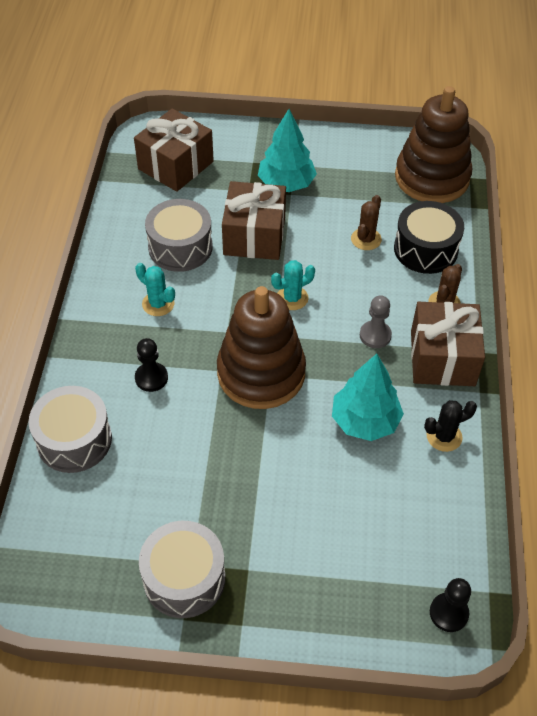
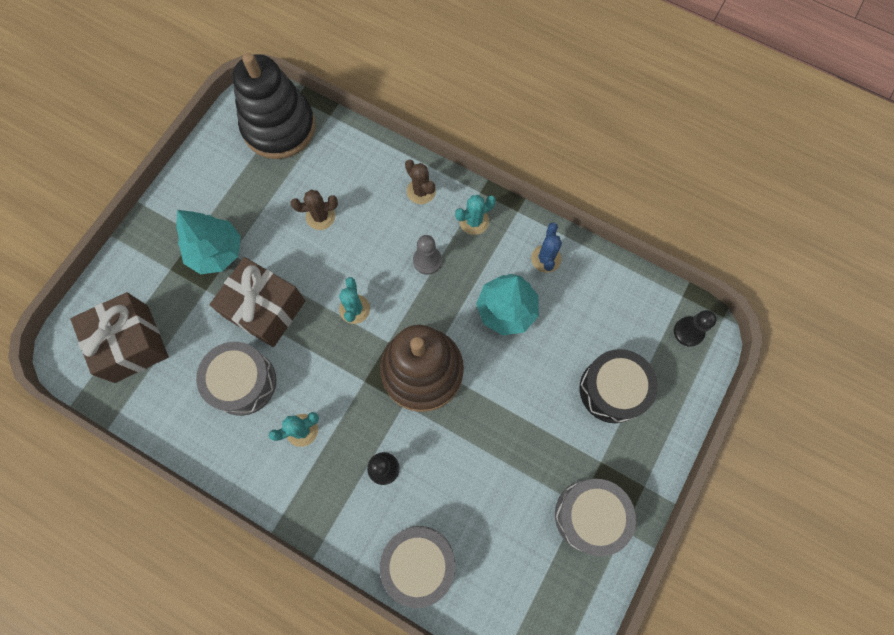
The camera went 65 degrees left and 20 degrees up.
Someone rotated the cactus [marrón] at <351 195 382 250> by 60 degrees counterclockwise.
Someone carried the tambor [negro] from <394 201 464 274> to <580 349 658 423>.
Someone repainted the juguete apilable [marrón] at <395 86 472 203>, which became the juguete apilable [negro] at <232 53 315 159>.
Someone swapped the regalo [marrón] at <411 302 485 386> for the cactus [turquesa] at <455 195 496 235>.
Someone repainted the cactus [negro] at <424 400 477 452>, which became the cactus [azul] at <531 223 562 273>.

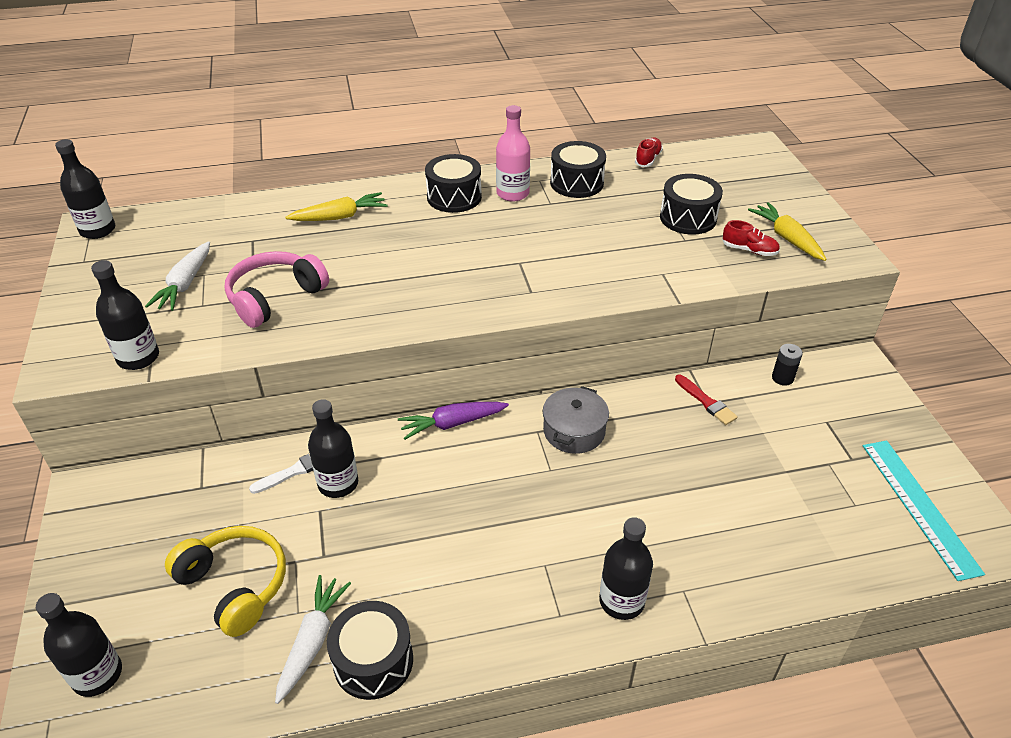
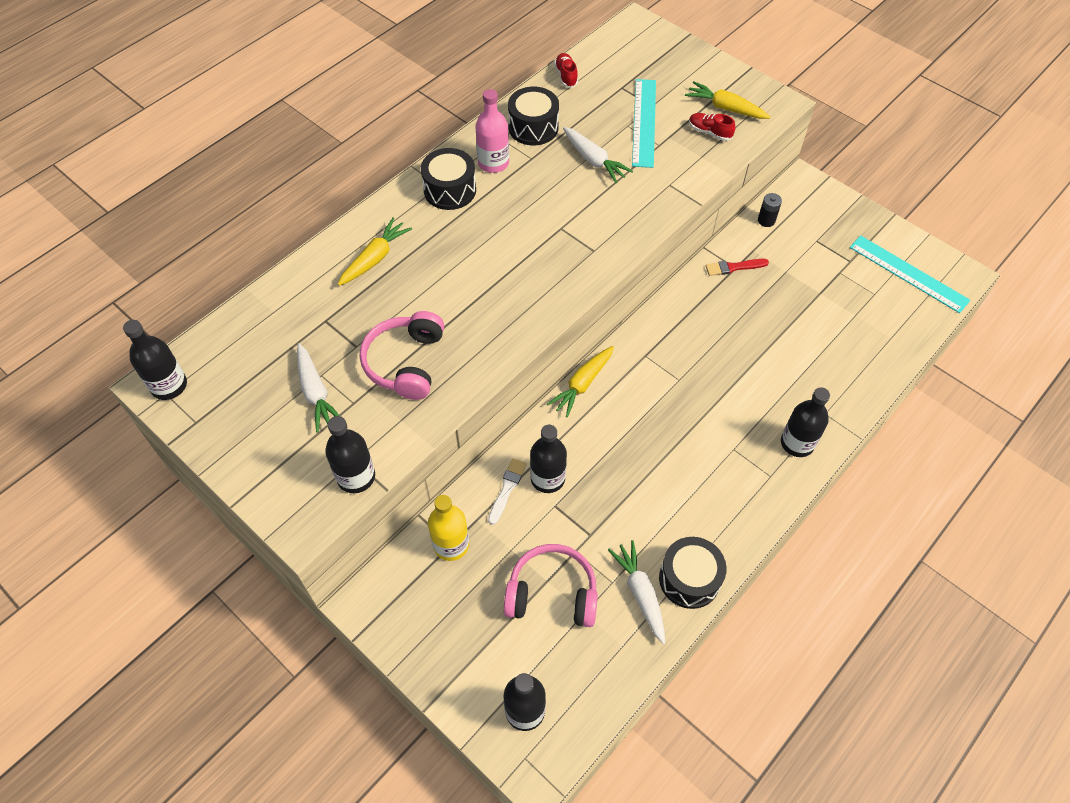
The camera went 35 degrees left and 15 degrees up.
Someone repainted the auriculares [amarillo] at <165 526 286 637>, which became the auriculares [rosa] at <504 544 598 627>.
Someone repainted the zanahoria [morado] at <398 402 509 440>, which became the zanahoria [amarillo] at <547 346 614 417>.
Someone took away the olla [gris] at <542 386 609 454>.
Someone swapped the tambor [negro] at <660 174 723 235> for the regla [turquesa] at <632 79 656 168>.
Someone rotated the pincel [rojo] at <675 375 738 425> by 150 degrees clockwise.
Someone rotated the zapato [rojo] at <722 220 780 256> by 135 degrees counterclockwise.
Someone put down the botella [amarillo] at <428 495 469 561>.
Someone put down the zanahoria [blanco] at <563 127 633 183>.

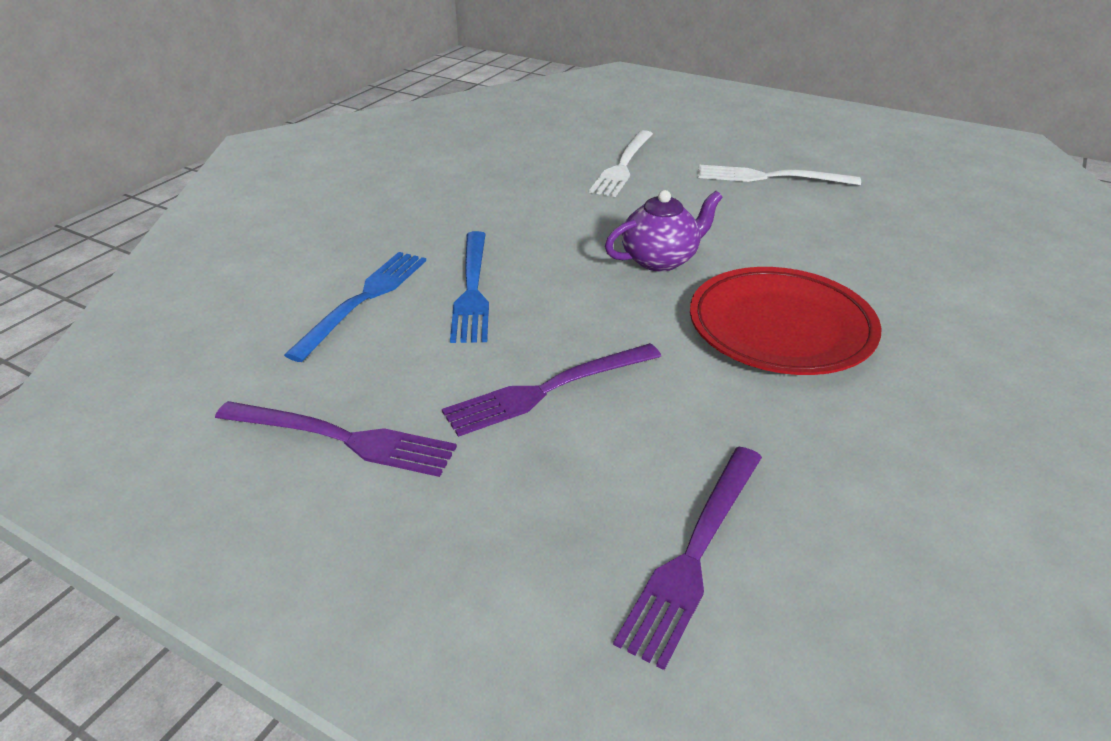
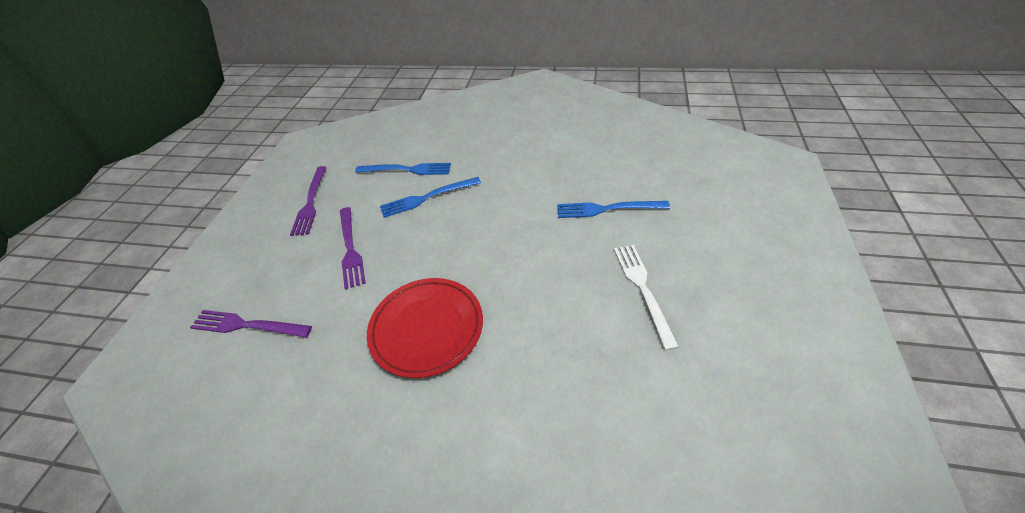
The camera went 75 degrees right and 10 degrees up.
Someone rotated the tenedor [morado] at <442 343 661 437> by 150 degrees counterclockwise.
Someone repainted the tenedor [blanco] at <589 130 653 197>, which became the tenedor [azul] at <557 201 670 218>.
Someone took away the tetera [morado] at <605 190 723 272>.

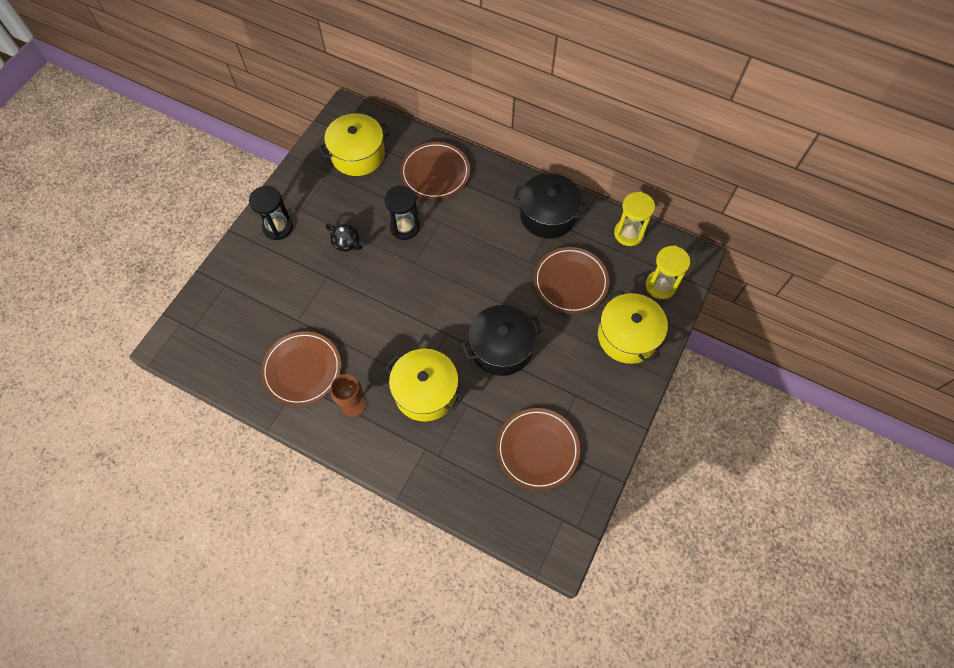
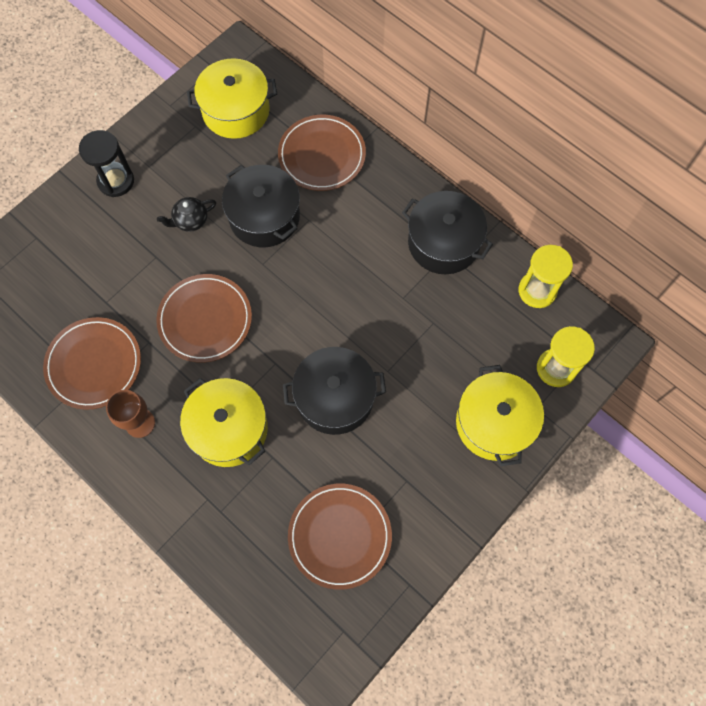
The camera went 15 degrees right and 5 degrees up.
Someone rotated the tetera [negro] at <326 224 364 252> by 105 degrees clockwise.
Someone swapped the reloj de arena [negro] at <384 186 420 240> for the olla [negro] at <222 165 300 247>.
Someone carried the plato [marrón] from <534 247 609 314> to <156 274 252 363>.

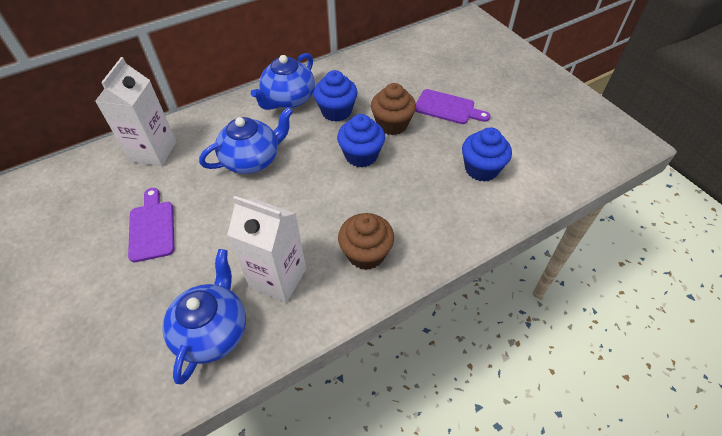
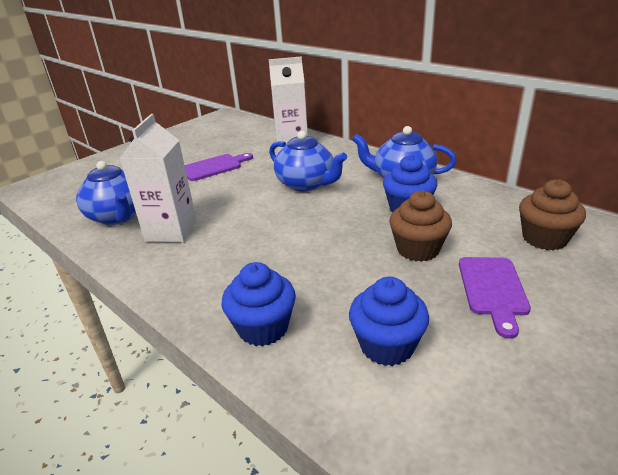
The camera went 75 degrees right and 20 degrees down.
Someone rotated the tetera [azul] at <162 249 246 384> by 60 degrees clockwise.
Someone carried the magdalena [azul] from <337 114 385 167> to <221 262 296 346>.
Someone carried the magdalena [marrón] from <338 213 394 270> to <519 179 586 250>.

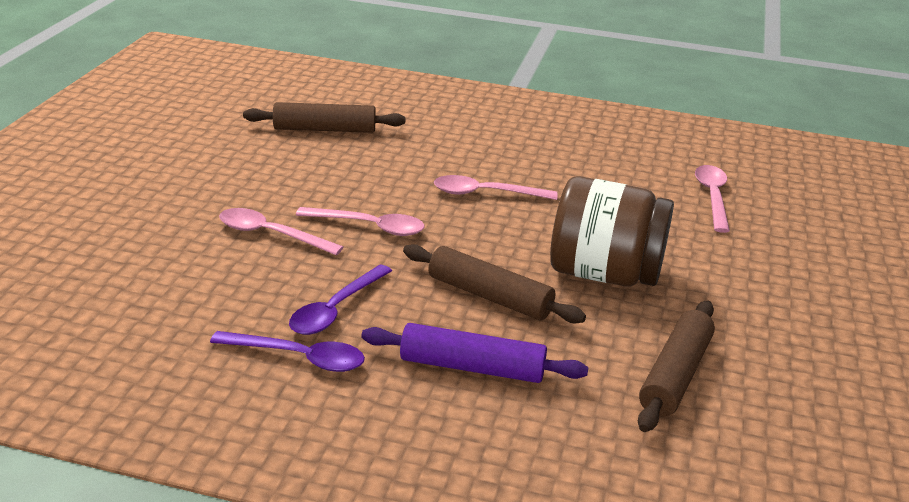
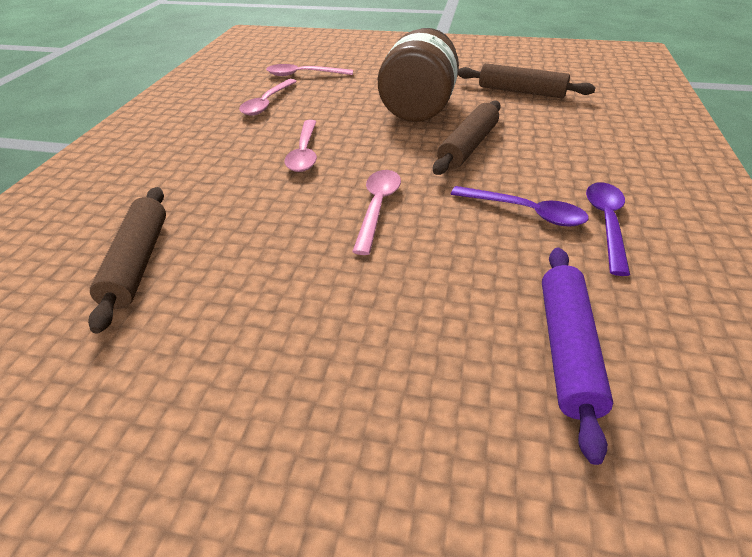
The camera went 90 degrees left and 10 degrees up.
Someone carried the cuchara [rosa] from <219 208 343 255> to <239 79 297 116>.
Someone carried the rodillo [morado] from <361 323 588 383> to <542 248 613 465>.

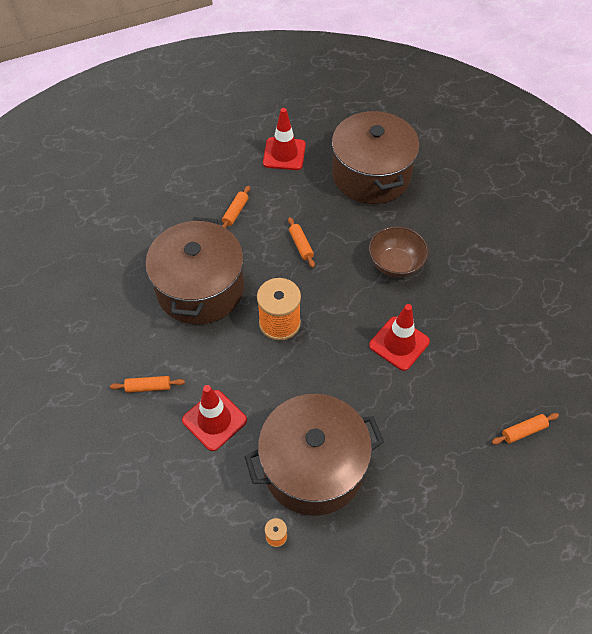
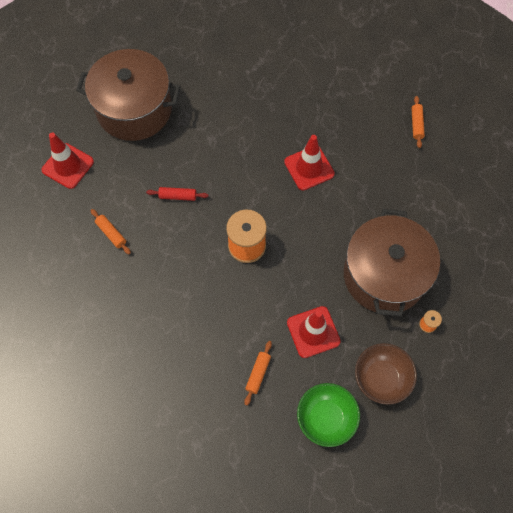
The camera went 65 degrees left and 10 degrees up.
Someone took away the olla [marrón] at <145 217 244 325>.
Someone repainted the rodillo [naranja] at <288 217 315 268>, which became the rodillo [rojo] at <146 187 209 201>.
Someone carried the cuenco [marrón] from <369 226 429 278> to <355 343 417 405>.
Someone put down the cuenco [verde] at <297 383 360 447>.

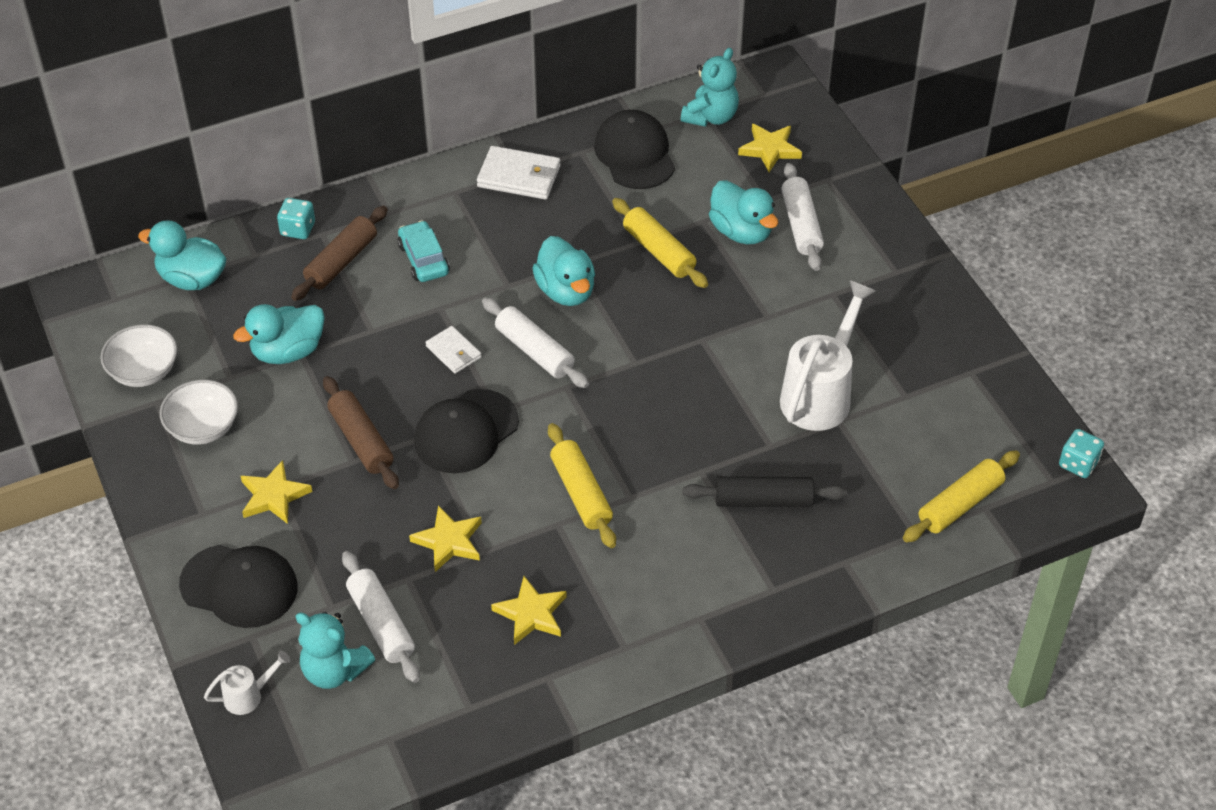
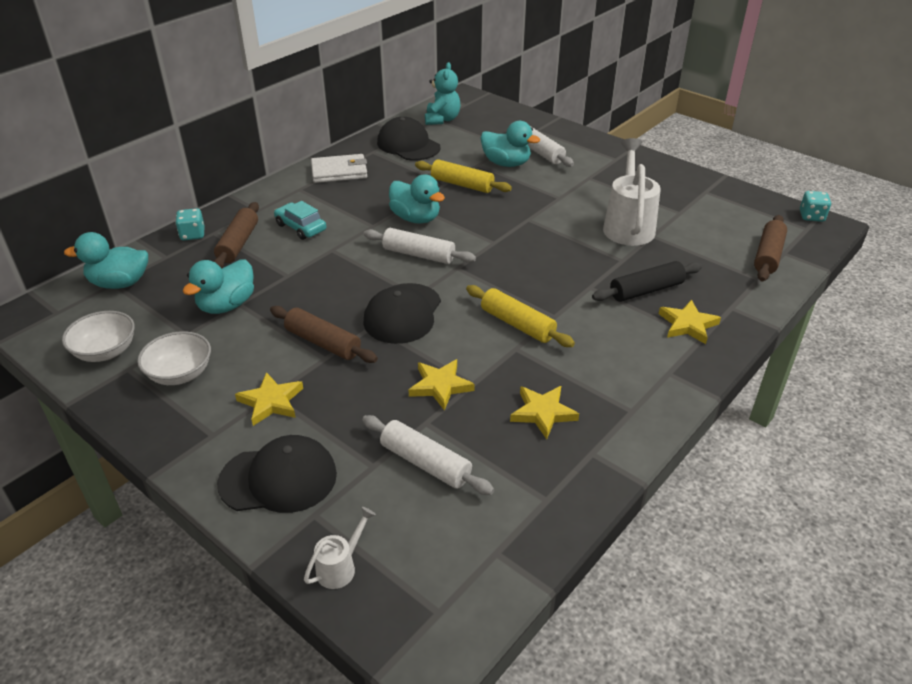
The camera went 25 degrees left and 10 degrees down.
Someone took away the osito [turquesa] at <296 612 375 689>.
Someone took away the cartera [blanco] at <426 326 482 374>.
Someone carried the estrella [amarillo] from <738 124 802 172> to <659 300 721 344>.
Someone repainted the rodillo [amarillo] at <903 451 1020 542>, which became the rodillo [marrón] at <754 215 787 281>.

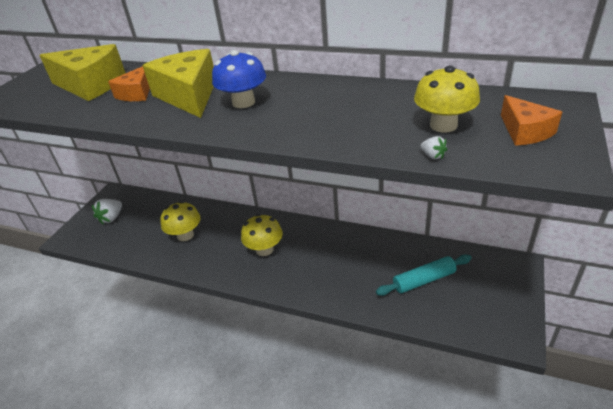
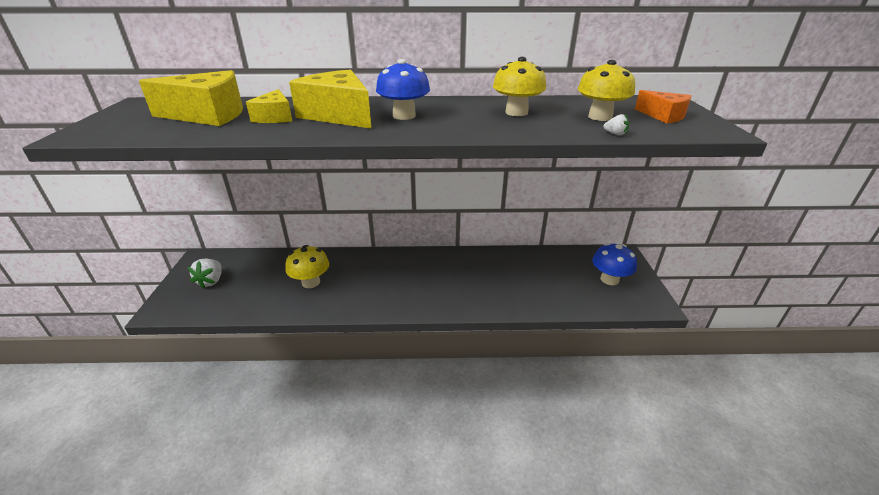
The camera went 25 degrees left and 5 degrees down.
Someone repainted the queso [naranja] at <108 66 150 101>, which became the queso [amarillo] at <246 89 292 123>.
Someone carried the seta [amarillo] from <241 214 283 256> to <493 57 546 116>.
Someone took away the rodillo [turquesa] at <376 254 471 296>.
Someone put down the seta [azul] at <592 243 637 285>.

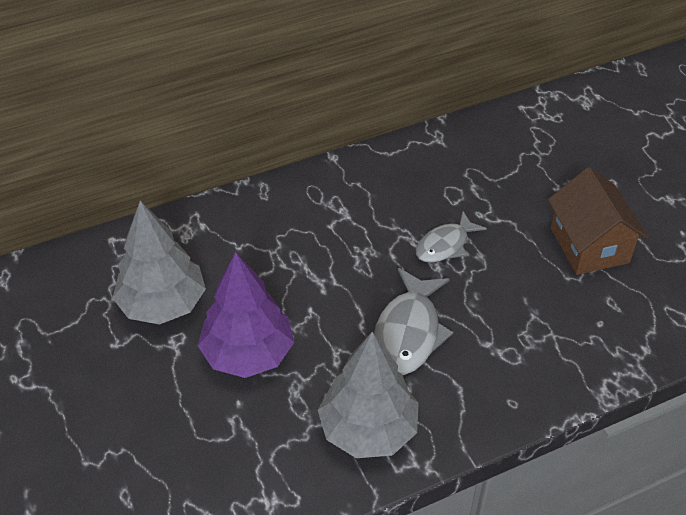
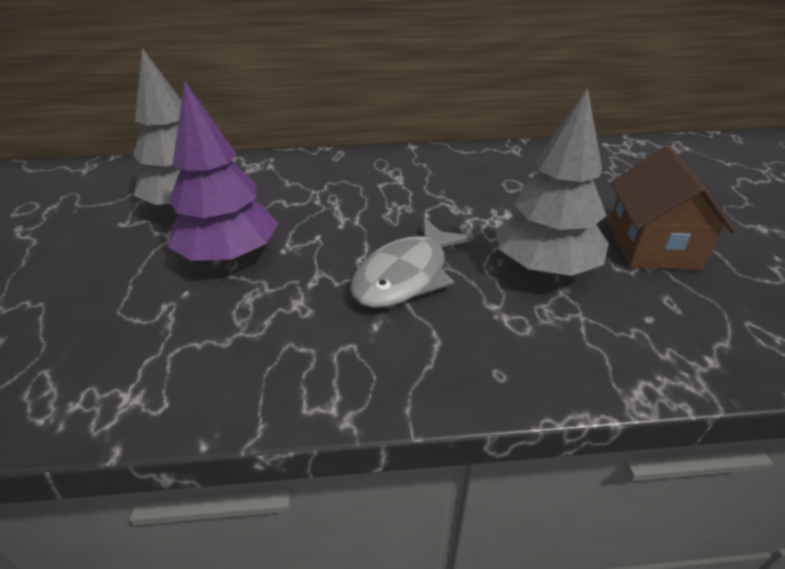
The camera went 20 degrees right and 10 degrees down.
Someone carried the árbol [gris] from <318 332 419 458> to <496 88 609 276>.
Someone took away the pez [gris] at <416 211 487 263>.

